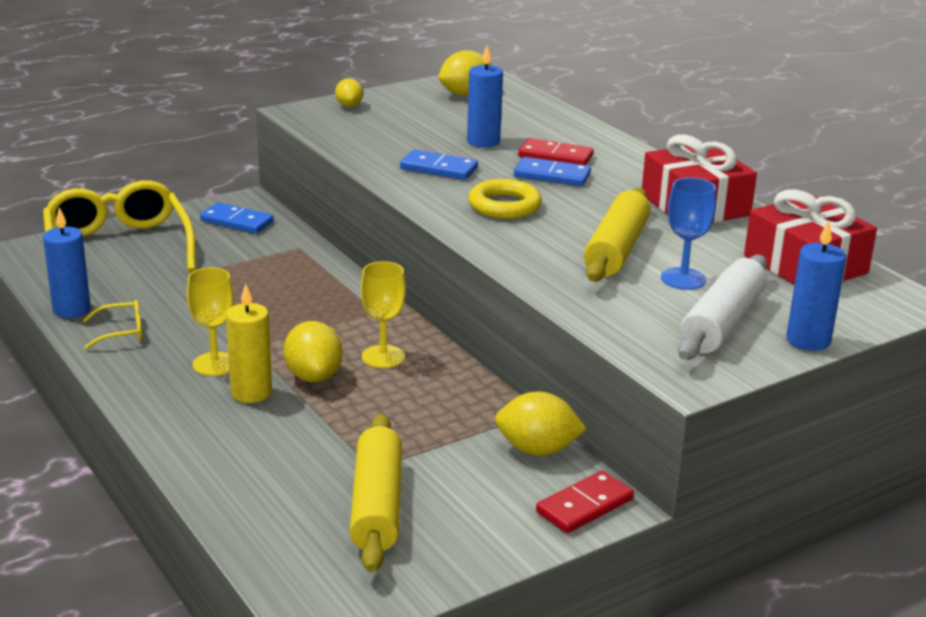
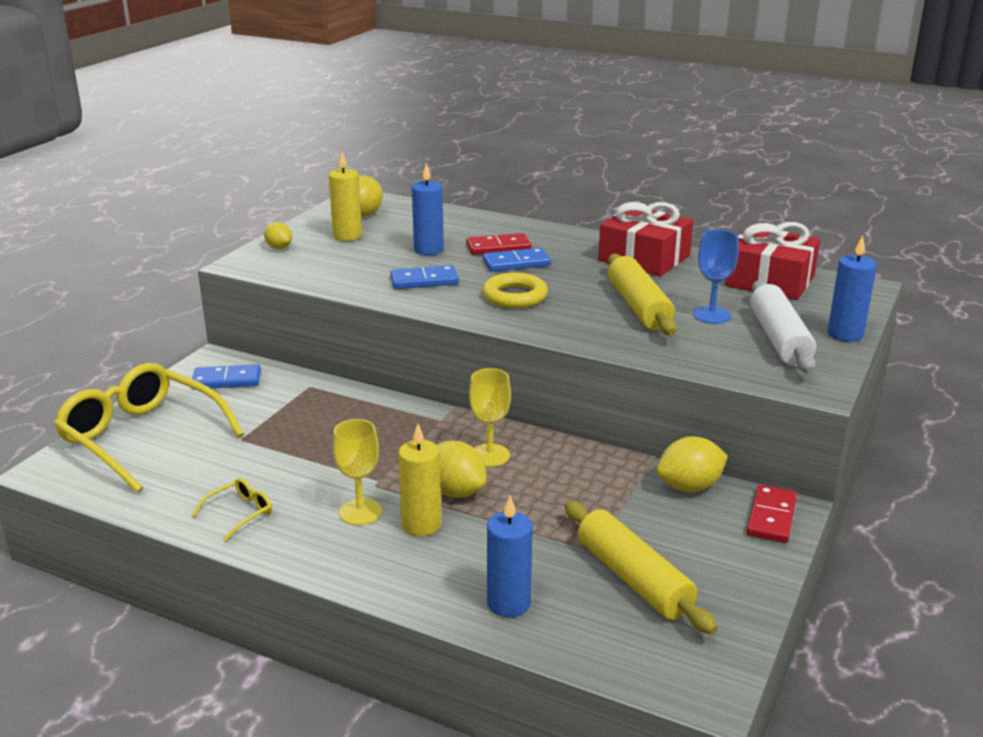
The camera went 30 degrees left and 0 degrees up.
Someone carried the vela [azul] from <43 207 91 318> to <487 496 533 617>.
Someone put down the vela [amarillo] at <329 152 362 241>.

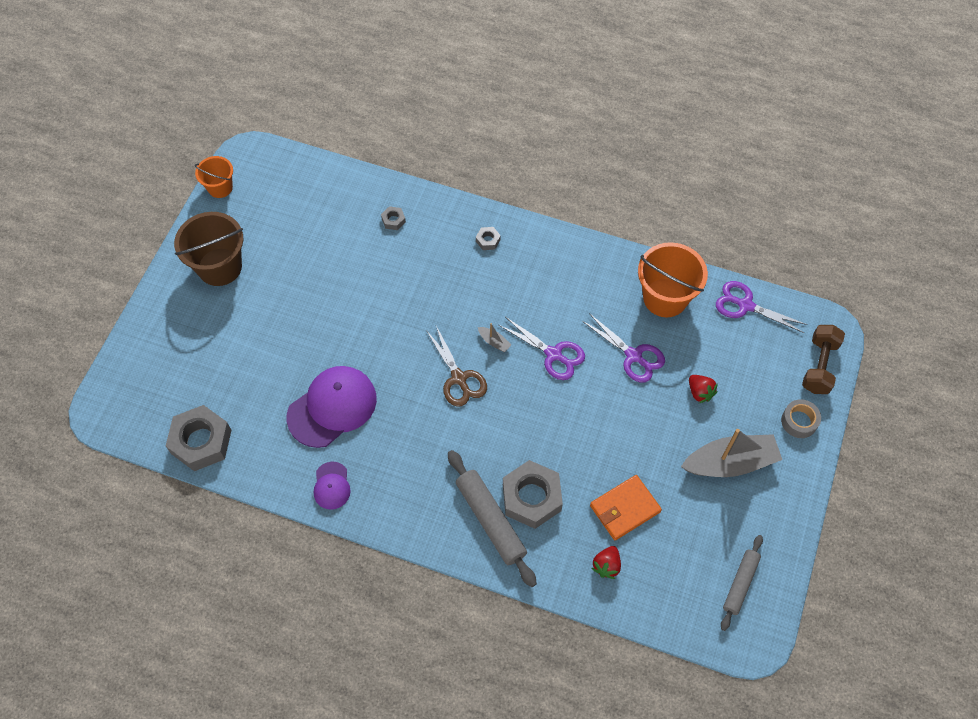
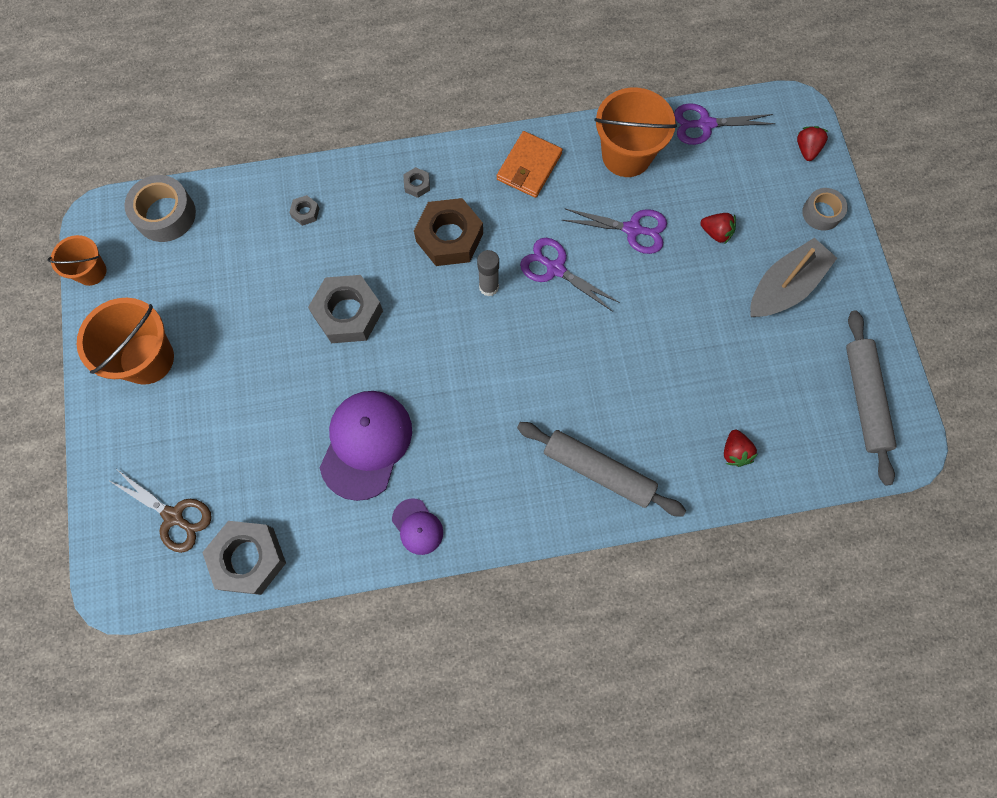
The camera went 30 degrees left and 10 degrees up.
Someone repainted the balde [marrón] at <174 212 243 286>, which became the balde [naranja] at <77 298 174 385>.
Someone carried the tijeras [marrón] from <426 326 487 407> to <108 470 212 553>.
Someone swapped the barco [gris] at <478 323 511 352> for the barra de pegamento [gris] at <477 250 499 296>.
Someone rotated the tijeras [morado] at <499 317 585 380> by 150 degrees counterclockwise.
Someone carried the tuerca [gris] from <503 460 563 529> to <308 275 383 343>.
Someone carried the cartera [naranja] from <590 475 662 540> to <497 131 563 198>.
Someone scaled the rodillo [gris] at <721 535 763 631> by 1.56.
Someone swapped the mancuerna [marrón] at <802 325 845 394> for the fresa [rojo] at <797 126 829 161>.
Someone put down the cinta adhesiva [gris] at <124 175 196 242>.
Someone put down the tuerca [marrón] at <414 198 483 266>.

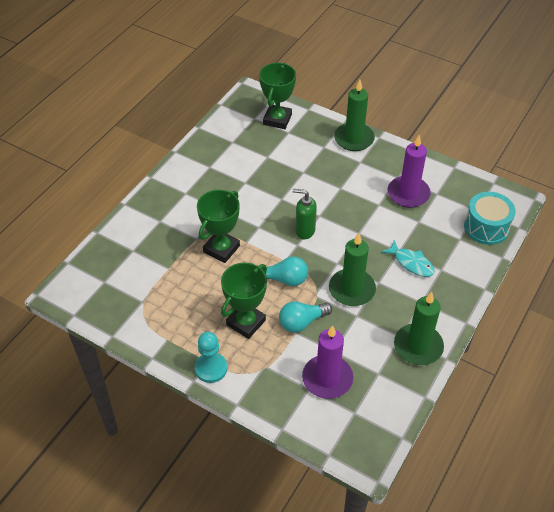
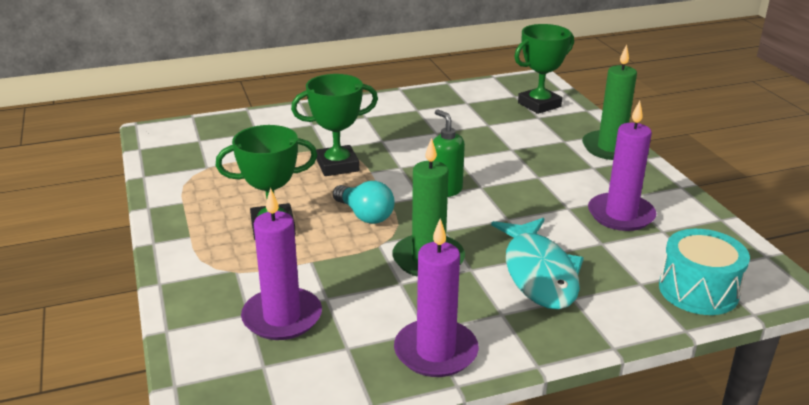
The camera went 40 degrees right and 20 degrees down.
Someone took away the peón [turquesa] at <195 332 227 383>.
Someone took away the bombilla [turquesa] at <279 301 332 333>.
Someone scaled the pez [turquesa] at <381 240 435 277> by 1.69.
Someone repainted the vela [verde] at <394 292 444 365>, which became the vela [morado] at <394 219 479 377>.

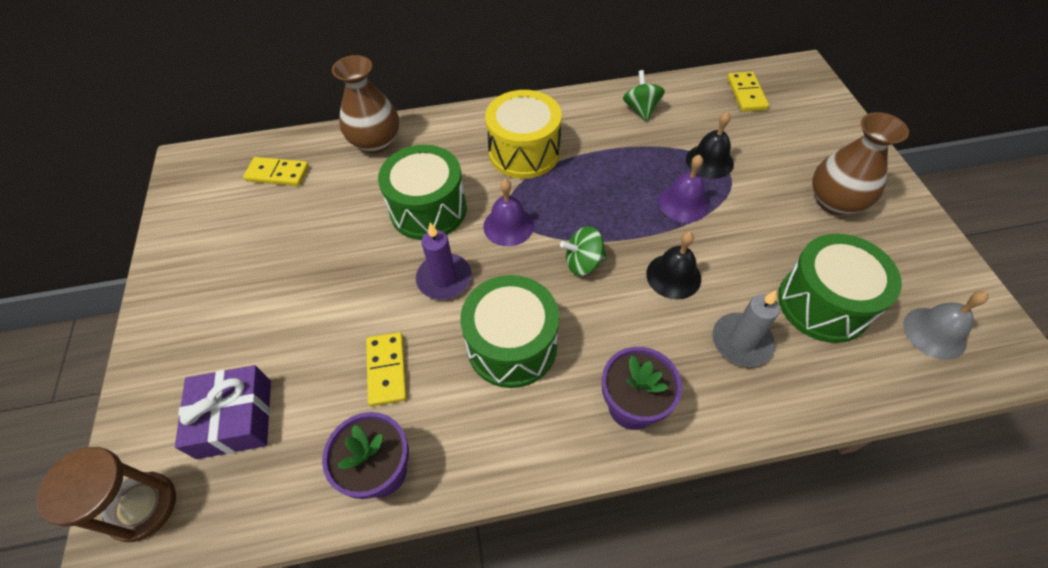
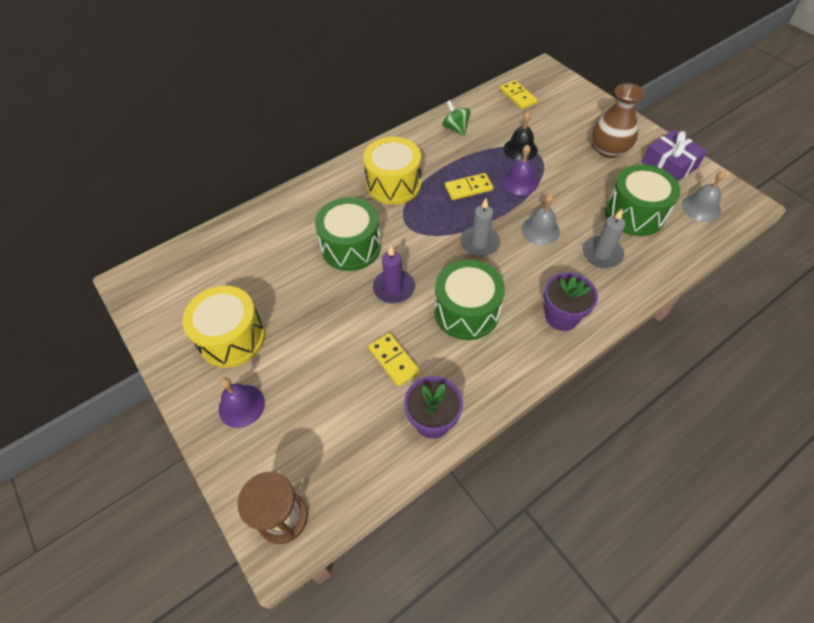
The camera went 25 degrees left and 0 degrees up.
Someone carried the regalo [morado] from <175 365 271 459> to <642 130 707 181>.
Someone carried the ficha de dominó [amarillo] from <243 157 309 186> to <445 173 493 200>.
Someone took away the florero [marrón] at <332 55 399 154>.
Someone carried the campana [morado] from <483 179 534 246> to <219 377 265 428>.
Someone swapped the peonza [verde] at <560 226 607 276> for the vela [gris] at <460 198 500 257>.
Someone repainted the campana [negro] at <646 231 701 300>, which became the campana [gris] at <521 194 560 245>.
Someone put down the tambor [amarillo] at <182 286 265 368>.

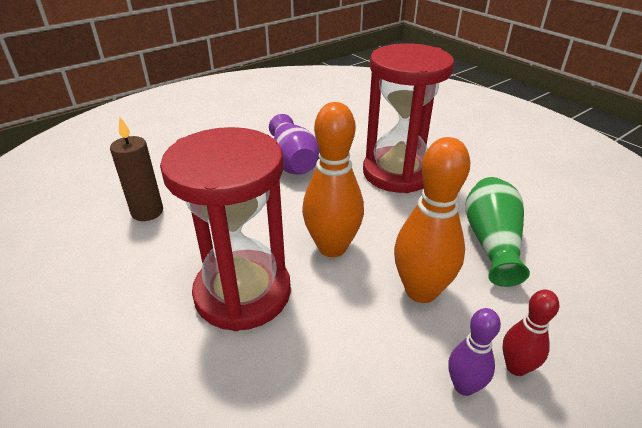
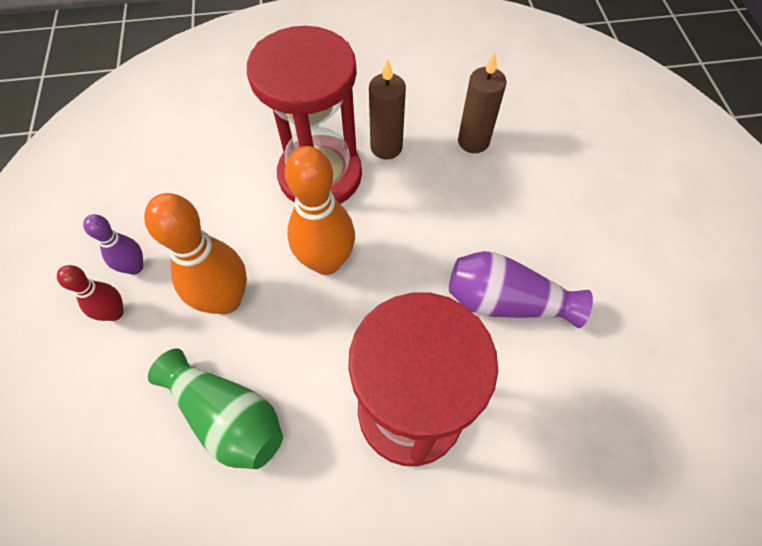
The camera went 120 degrees right and 25 degrees up.
Someone put down the vela [marrón] at <369 59 406 159>.

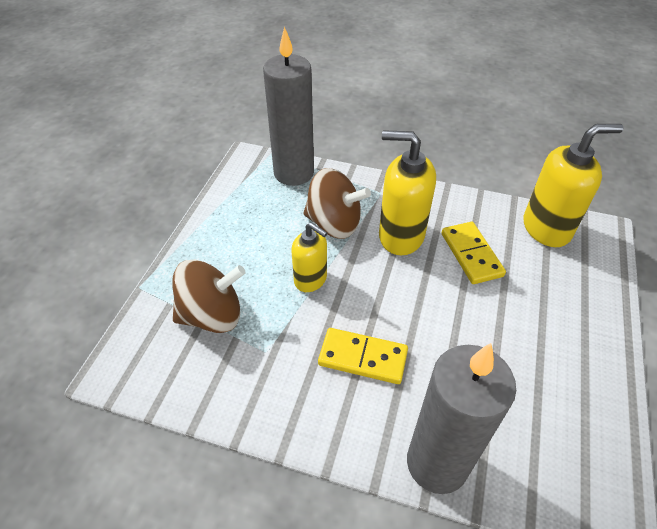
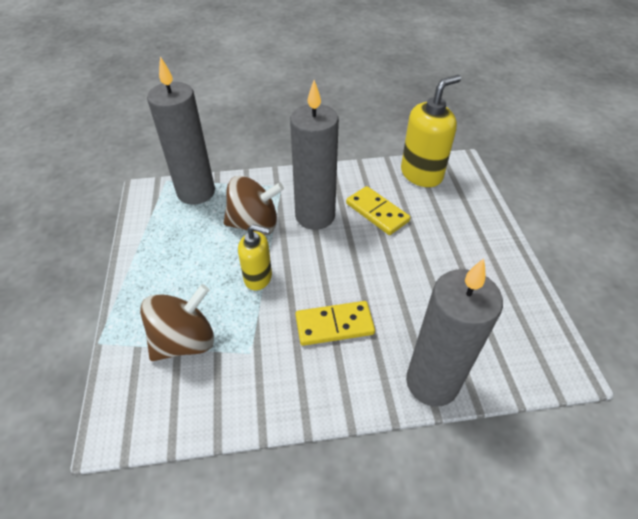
The camera went 25 degrees left and 0 degrees up.
Someone swapped the dispensador de jabón [amarillo] at <379 130 436 255> for the vela [gris] at <290 80 339 230>.

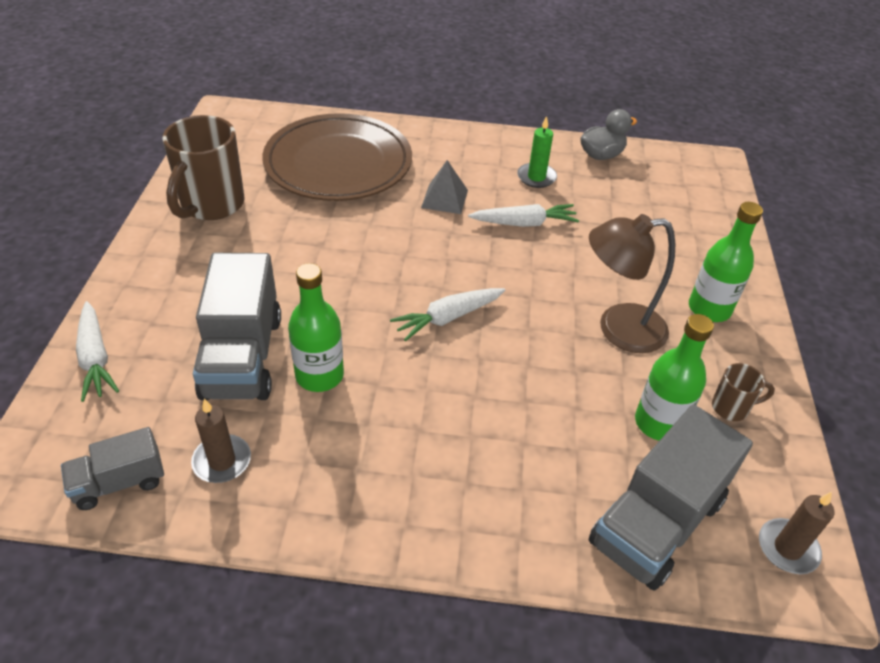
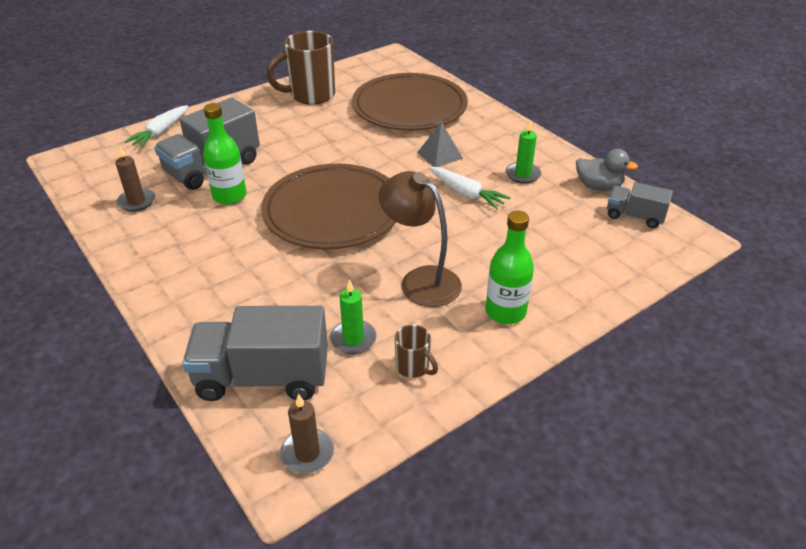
The camera went 50 degrees right and 5 degrees down.
Someone carried the camión [gris] from <61 427 164 510> to <607 182 673 228>.
Someone swapped the zanahoria [blanco] at <390 288 505 341> for the plato [marrón] at <261 164 396 249>.
Someone swapped the botella [verde] at <635 314 714 441> for the vela [verde] at <330 279 377 354>.

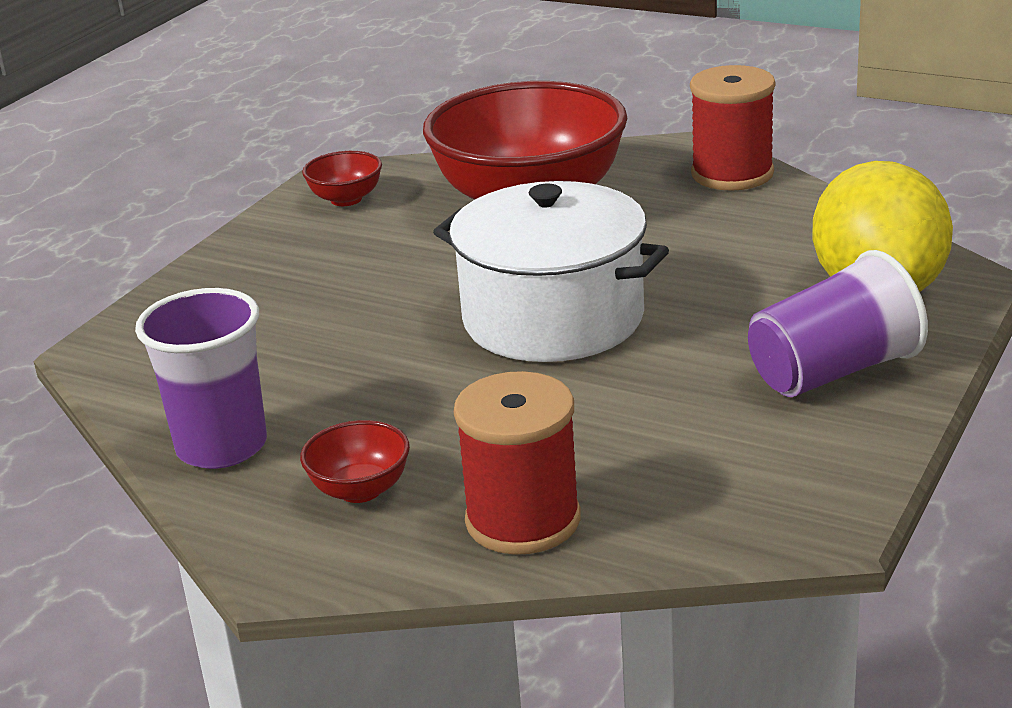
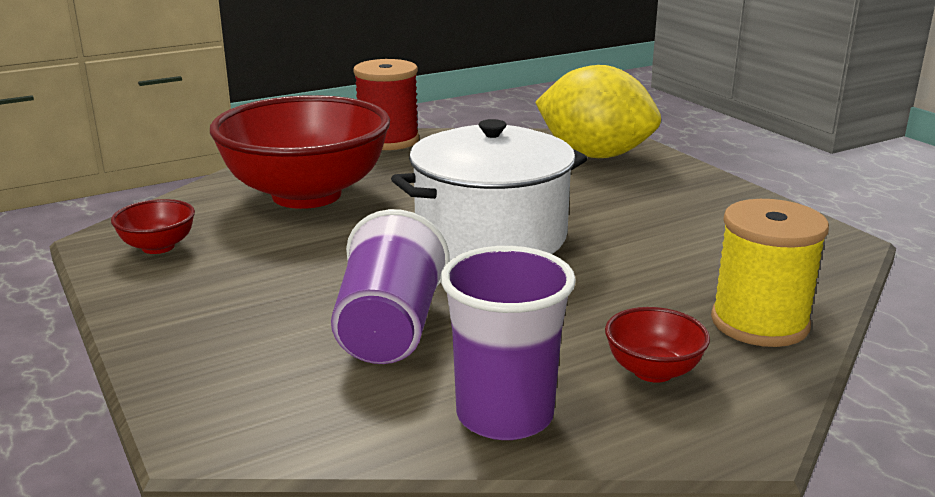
The camera went 60 degrees left and 5 degrees down.
Someone repainted the carrete [rojo] at <454 371 581 554>, which became the carrete [amarillo] at <711 199 829 347>.
Someone carried the vaso [morado] from <748 250 928 397> to <331 209 450 364>.

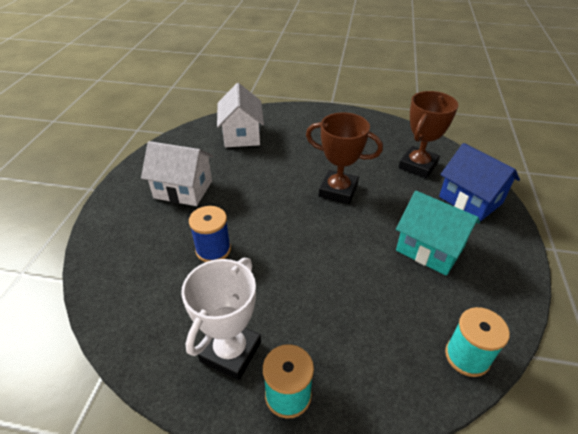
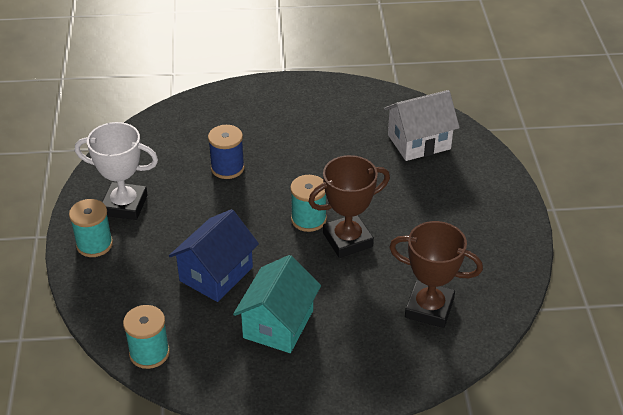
The camera went 75 degrees right and 0 degrees up.
Someone took away the casa [blanco] at <141 141 213 206>.
Someone rotated the trofeo [marrón] at <306 112 383 204> by 60 degrees clockwise.
Someone carried the casa [azul] from <439 143 520 222> to <169 209 259 302>.
Someone put down the carrete [turquesa] at <290 175 327 232>.

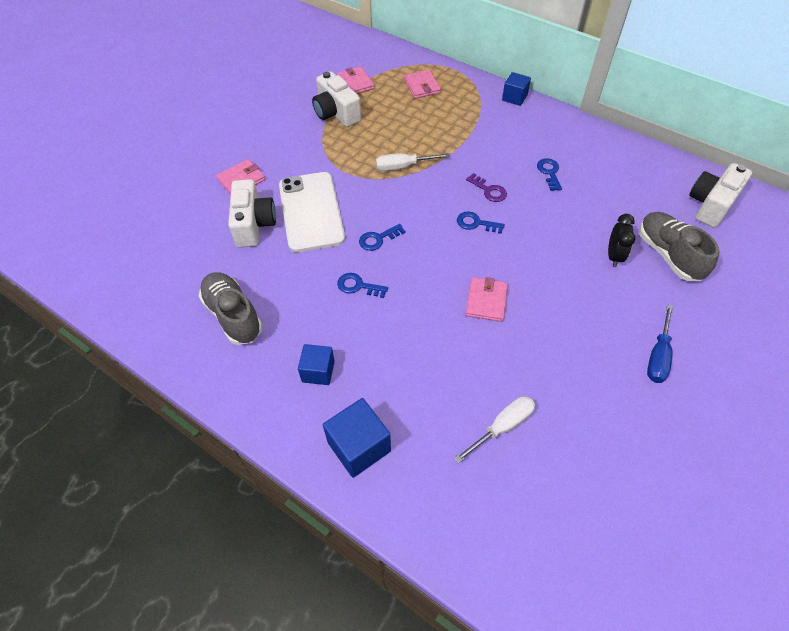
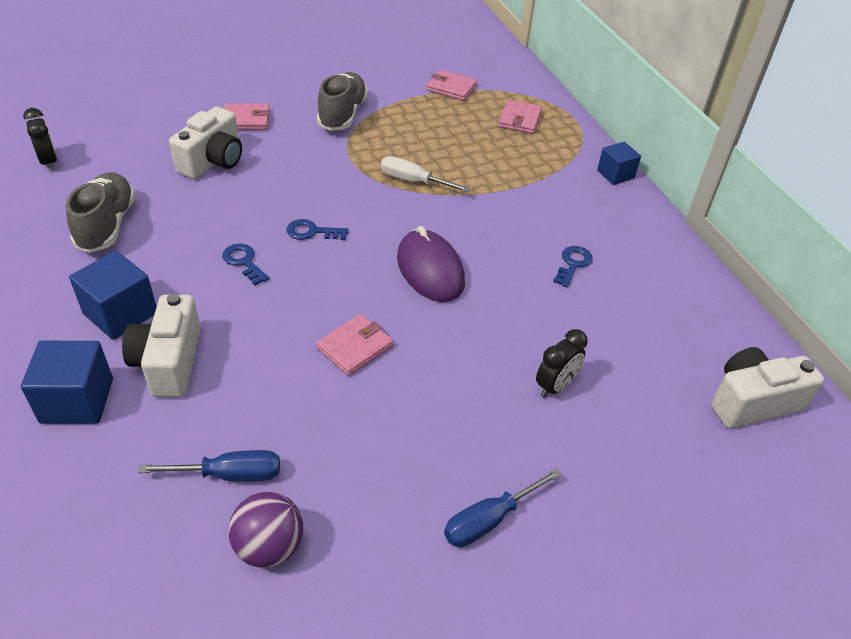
The camera went 30 degrees right and 10 degrees down.
Someone took away the móvil [blanco] at <279 172 345 253>.
Someone scaled the cubo [azul] at <298 344 335 385> by 1.53.
Someone carried the cámara [blanco] from <312 71 361 127> to <122 294 201 397>.
Someone rotated the cartera [rosa] at <336 67 375 94> by 75 degrees counterclockwise.
Someone repainted the destornillador [blanco] at <454 396 535 463>, which became the destornillador [azul] at <138 450 280 482>.
Someone swapped the llave [azul] at <457 211 505 234> for the ratón [morado] at <397 226 465 302>.
Someone took away the llave [morado] at <466 173 507 202>.
Someone carried the zapato [gris] from <639 212 720 281> to <317 72 368 131>.
Someone put down the despertador [negro] at <23 108 57 171>.
Someone put down the pelota [morado] at <228 492 303 568>.

